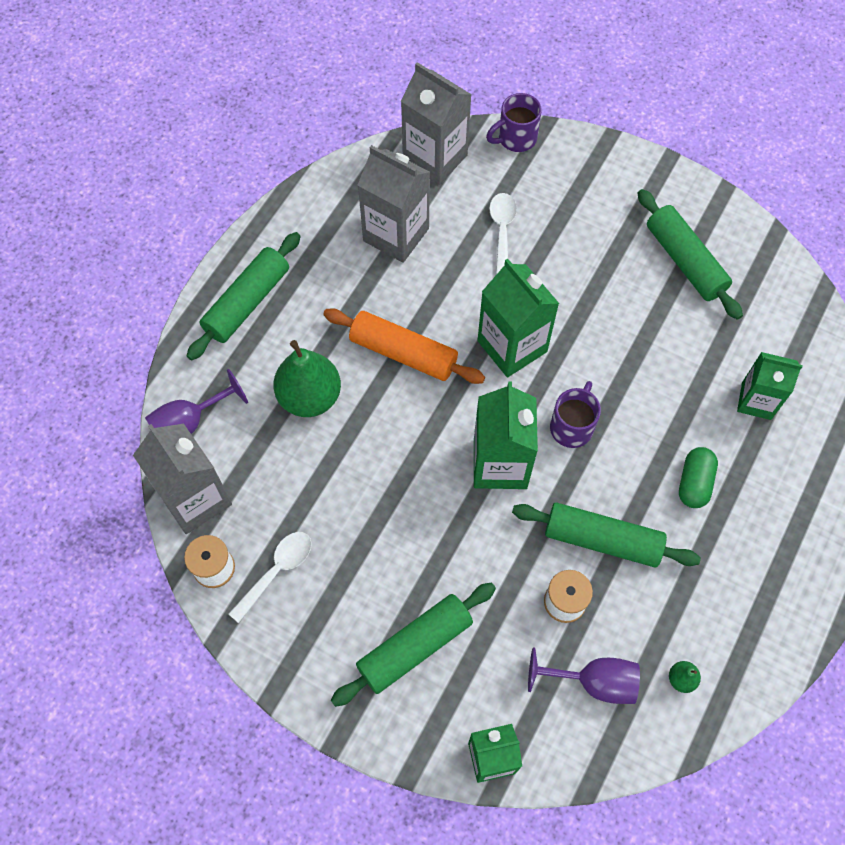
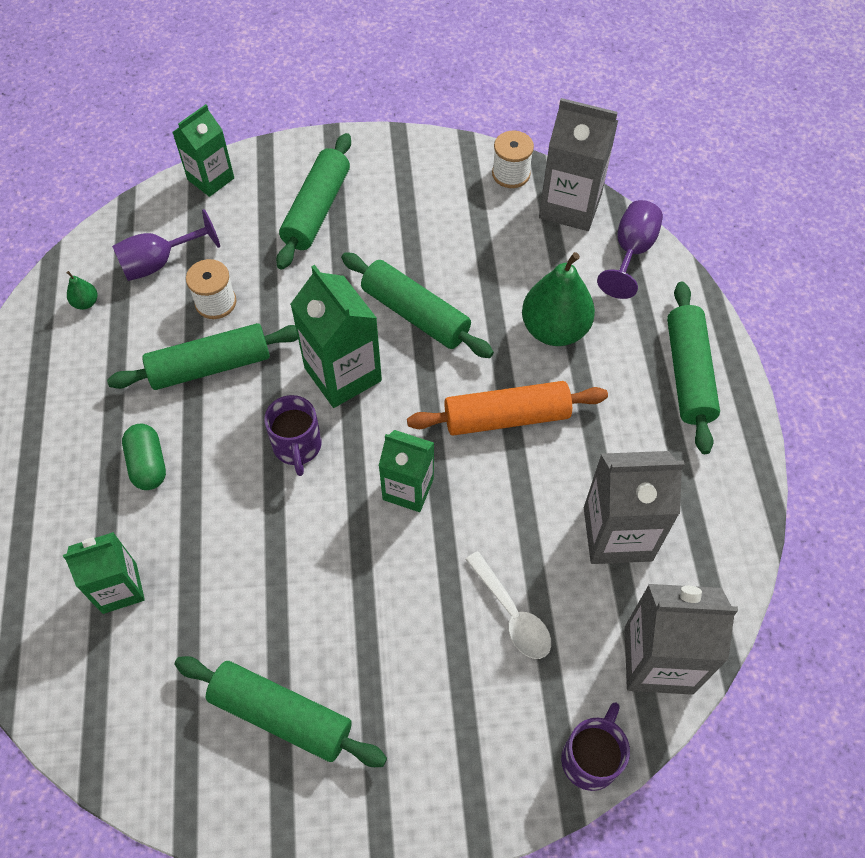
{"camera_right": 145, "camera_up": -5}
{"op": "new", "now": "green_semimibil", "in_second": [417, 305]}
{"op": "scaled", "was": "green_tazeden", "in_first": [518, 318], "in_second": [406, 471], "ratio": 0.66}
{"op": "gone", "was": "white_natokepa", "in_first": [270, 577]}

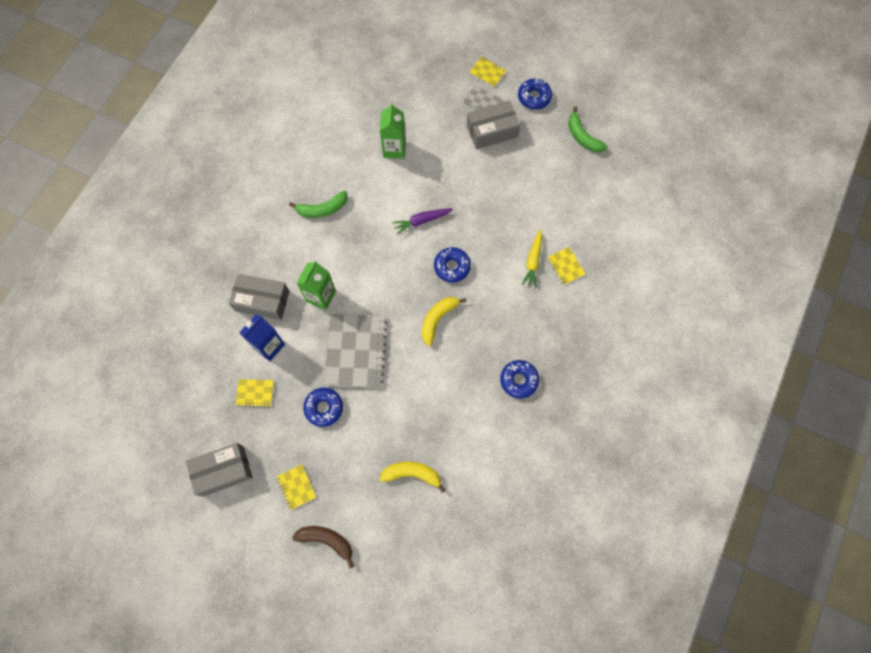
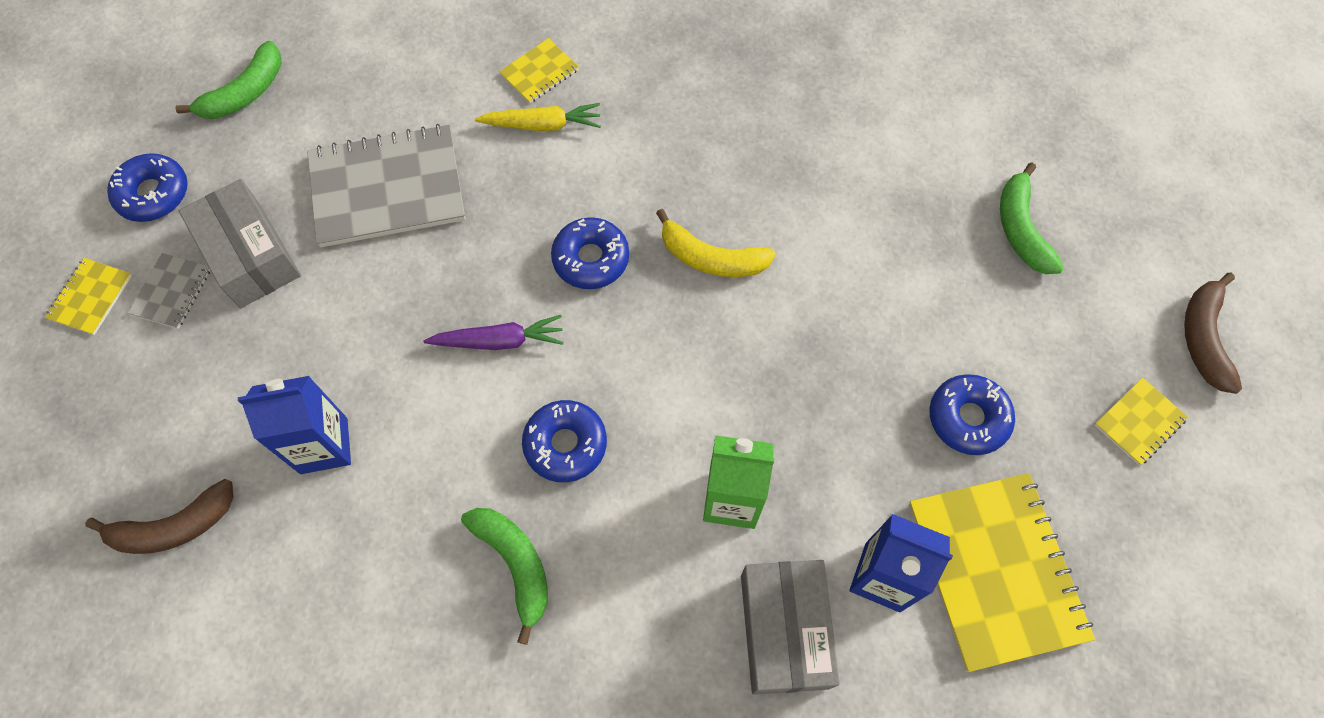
{"camera_right": -105, "camera_up": -5}
{"op": "new", "now": "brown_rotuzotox", "in_second": [159, 516]}
{"op": "repainted", "was": "green_tazeden", "now": "blue_tazeden", "in_first": [393, 131], "in_second": [294, 425]}
{"op": "shifted", "was": "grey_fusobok", "in_first": [356, 351], "in_second": [386, 185]}
{"op": "rotated", "was": "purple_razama", "in_first": [422, 221], "in_second": [493, 332], "clockwise": -60}
{"op": "shifted", "was": "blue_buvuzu", "in_first": [519, 379], "in_second": [564, 441]}
{"op": "scaled", "was": "yellow_fusobok", "in_first": [255, 393], "in_second": [1002, 572], "ratio": 2.14}
{"op": "repainted", "was": "yellow_rotuzotox", "now": "green_rotuzotox", "in_first": [413, 477], "in_second": [1032, 218]}
{"op": "gone", "was": "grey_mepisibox", "in_first": [219, 470]}

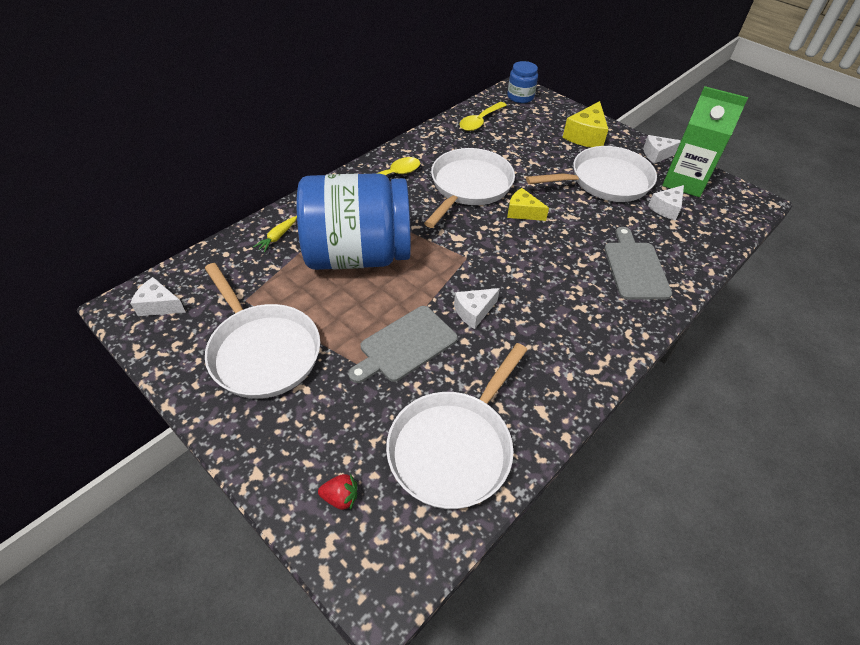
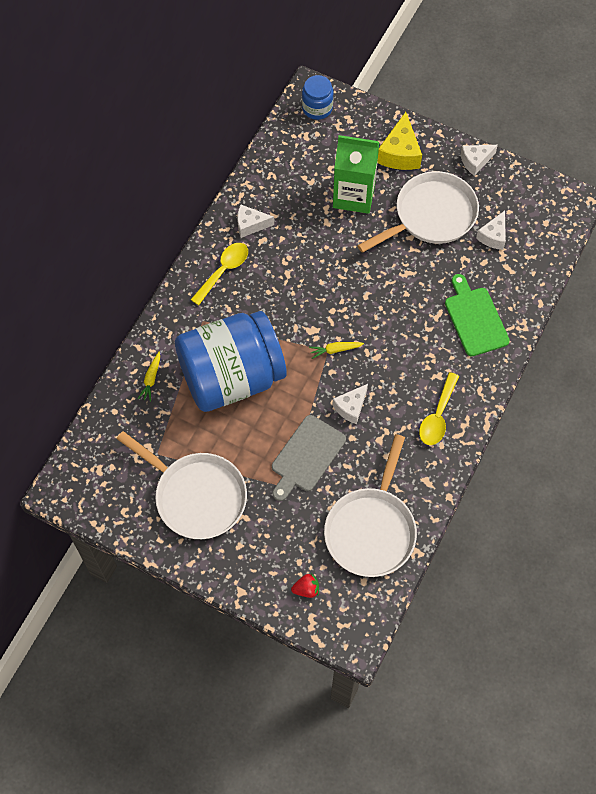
{"camera_right": -15, "camera_up": 15}
{"op": "shifted", "was": "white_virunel", "in_first": [158, 296], "in_second": [255, 221]}
{"op": "new", "now": "yellow_razama", "in_second": [336, 350]}
{"op": "shifted", "was": "green_tazeden", "in_first": [705, 141], "in_second": [356, 174]}
{"op": "shifted", "was": "yellow_natokepa", "in_first": [483, 116], "in_second": [439, 408]}
{"op": "repainted", "was": "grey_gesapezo", "now": "green_gesapezo", "in_first": [638, 263], "in_second": [477, 315]}
{"op": "gone", "was": "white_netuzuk", "in_first": [469, 188]}
{"op": "gone", "was": "yellow_virunel", "in_first": [528, 204]}

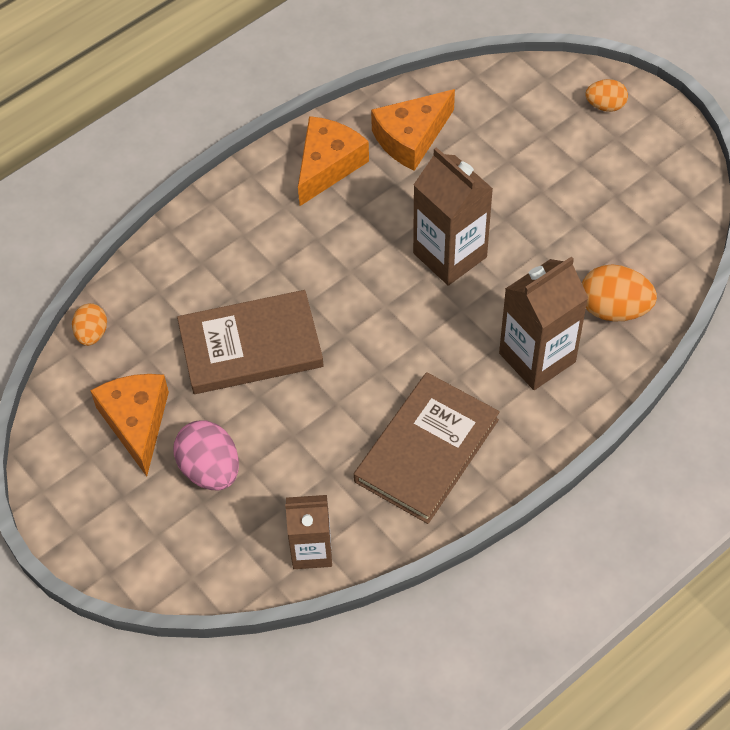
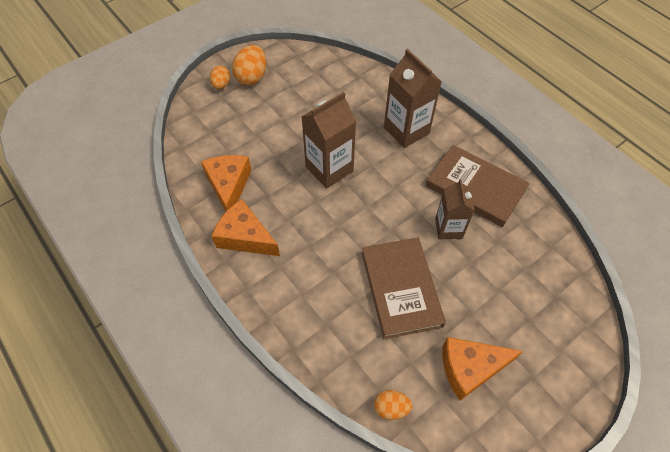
{"camera_right": -90, "camera_up": 0}
{"op": "rotated", "was": "orange_virunel", "in_first": [413, 130], "in_second": [226, 183], "clockwise": -150}
{"op": "shifted", "was": "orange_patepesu", "in_first": [619, 293], "in_second": [249, 65]}
{"op": "shifted", "was": "brown_tazeden", "in_first": [308, 532], "in_second": [455, 209]}
{"op": "gone", "was": "pink_patepesu", "in_first": [206, 455]}

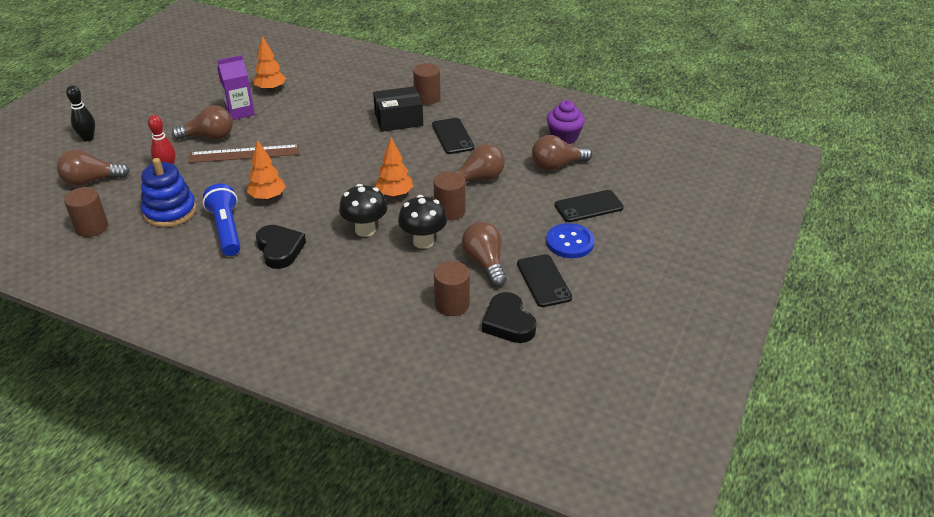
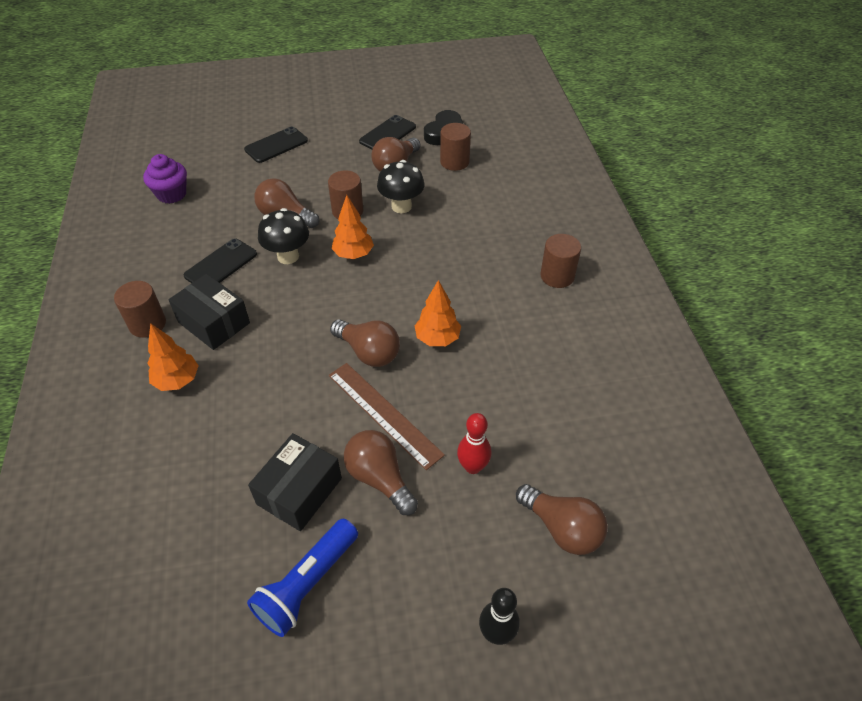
{"camera_right": -125, "camera_up": 10}
{"op": "shifted", "was": "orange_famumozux", "in_first": [269, 64], "in_second": [173, 357]}
{"op": "rotated", "was": "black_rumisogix", "in_first": [589, 206], "in_second": [276, 145], "clockwise": -75}
{"op": "shifted", "was": "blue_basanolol", "in_first": [222, 220], "in_second": [302, 578]}
{"op": "swapped", "was": "purple_tazeden", "now": "black_mepisibox", "in_first": [236, 87], "in_second": [295, 482]}
{"op": "shifted", "was": "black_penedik", "in_first": [363, 210], "in_second": [283, 236]}
{"op": "shifted", "was": "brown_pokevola", "in_first": [562, 153], "in_second": [365, 343]}
{"op": "shifted", "was": "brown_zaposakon", "in_first": [86, 212], "in_second": [560, 261]}
{"op": "gone", "was": "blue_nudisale", "in_first": [169, 193]}
{"op": "gone", "was": "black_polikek", "in_first": [281, 247]}
{"op": "gone", "was": "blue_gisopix", "in_first": [570, 240]}

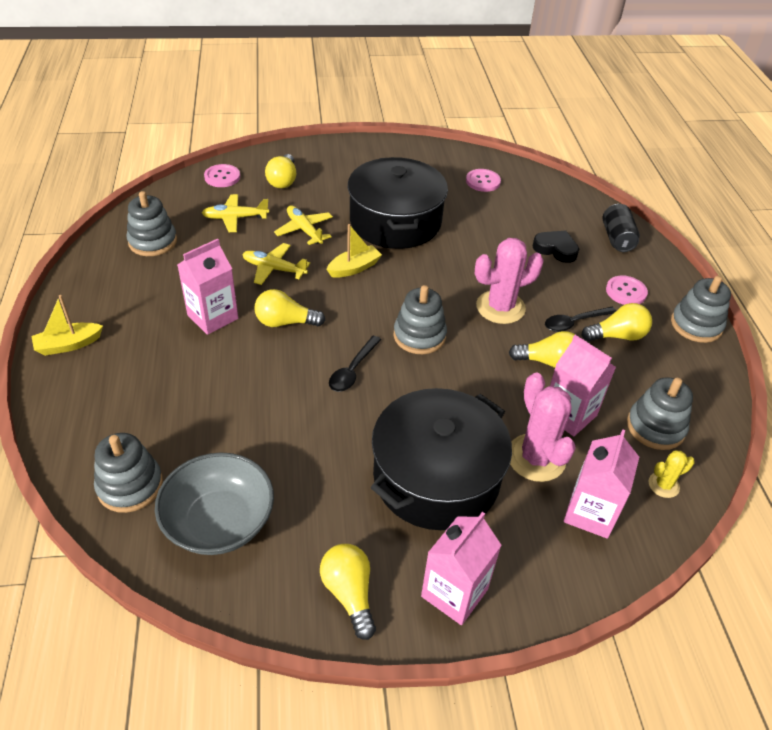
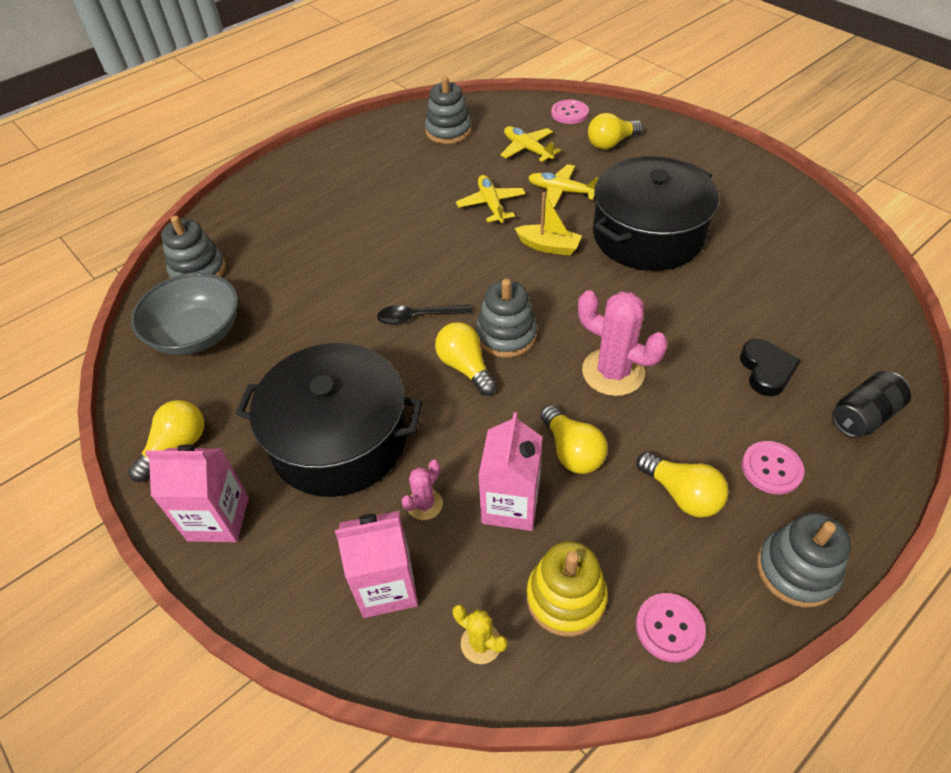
{"camera_right": 60, "camera_up": 5}
{"op": "scaled", "was": "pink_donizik", "in_first": [543, 427], "in_second": [422, 490], "ratio": 0.51}
{"op": "shifted", "was": "yellow_pokevola", "in_first": [289, 308], "in_second": [466, 359]}
{"op": "repainted", "was": "grey_nudisale", "now": "yellow_nudisale", "in_first": [660, 413], "in_second": [567, 589]}
{"op": "rotated", "was": "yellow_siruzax", "in_first": [303, 225], "in_second": [563, 185], "clockwise": -90}
{"op": "shifted", "was": "pink_gisopix", "in_first": [483, 180], "in_second": [671, 627]}
{"op": "gone", "was": "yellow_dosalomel", "in_first": [67, 325]}
{"op": "gone", "was": "pink_tazeden", "in_first": [207, 287]}
{"op": "gone", "was": "black_natokepa", "in_first": [580, 319]}

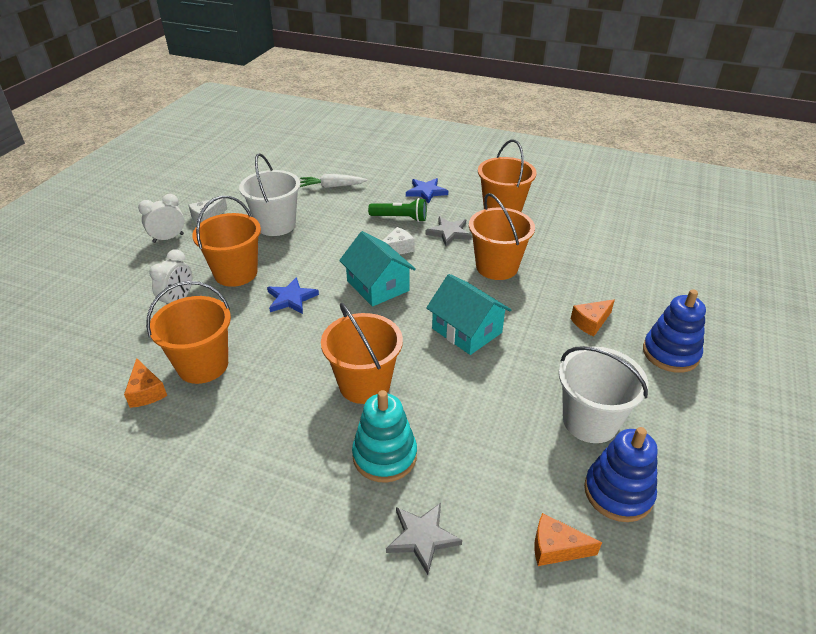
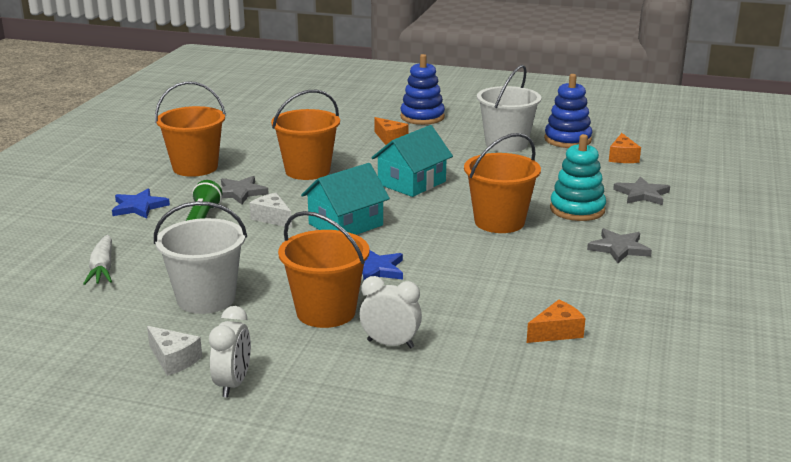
{"camera_right": -95, "camera_up": -15}
{"op": "rotated", "was": "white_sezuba", "in_first": [161, 218], "in_second": [230, 351], "clockwise": -135}
{"op": "new", "now": "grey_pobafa", "in_second": [619, 245]}
{"op": "gone", "was": "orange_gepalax", "in_first": [188, 332]}

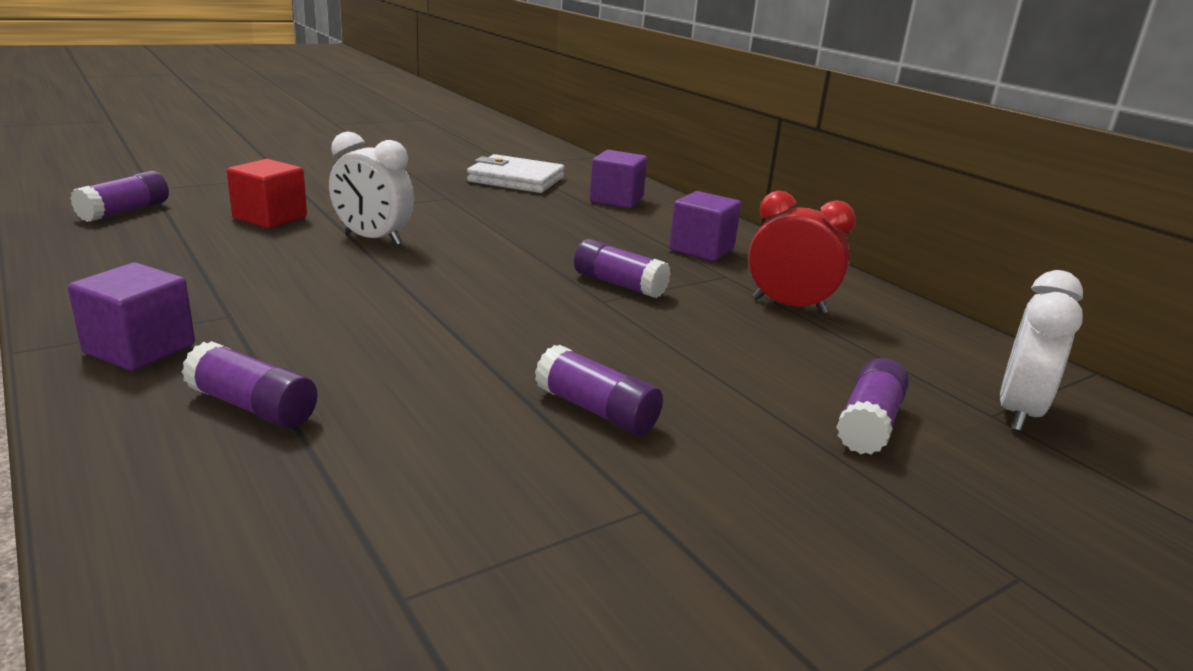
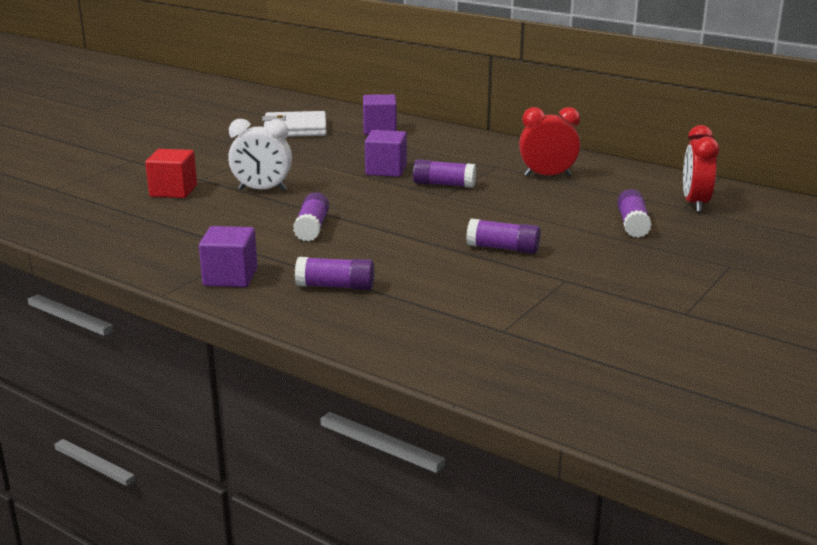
{"camera_right": -20, "camera_up": 0}
{"op": "shifted", "was": "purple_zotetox", "in_first": [119, 196], "in_second": [311, 217]}
{"op": "shifted", "was": "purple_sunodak", "in_first": [705, 226], "in_second": [386, 153]}
{"op": "repainted", "was": "white_sezuba", "now": "red_sezuba", "in_first": [1041, 350], "in_second": [701, 168]}

